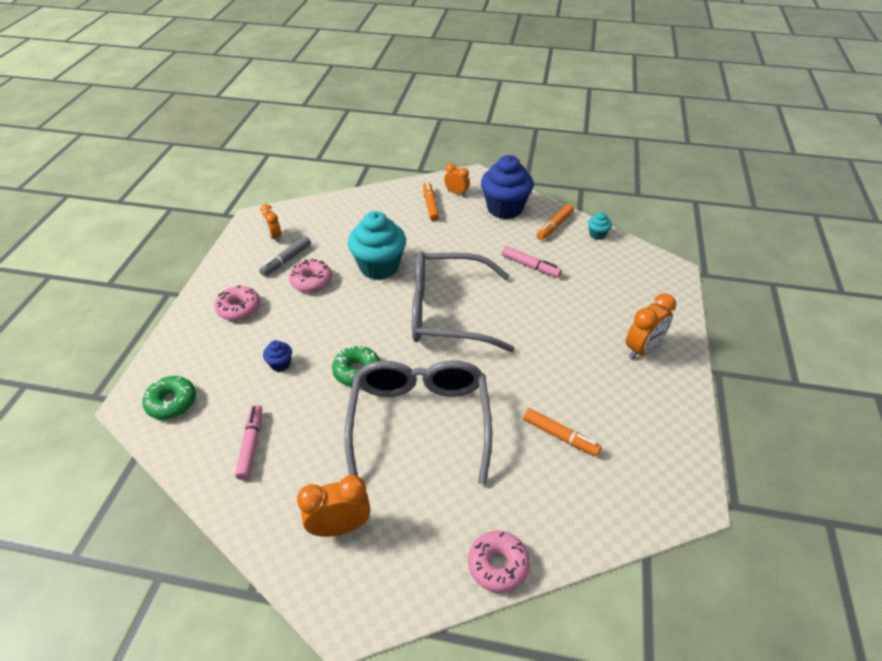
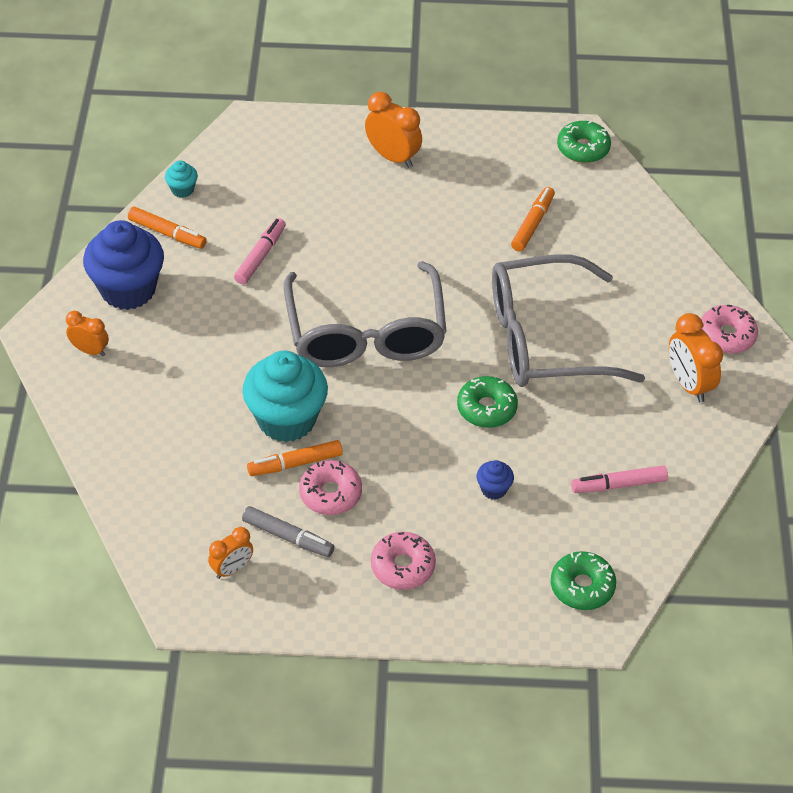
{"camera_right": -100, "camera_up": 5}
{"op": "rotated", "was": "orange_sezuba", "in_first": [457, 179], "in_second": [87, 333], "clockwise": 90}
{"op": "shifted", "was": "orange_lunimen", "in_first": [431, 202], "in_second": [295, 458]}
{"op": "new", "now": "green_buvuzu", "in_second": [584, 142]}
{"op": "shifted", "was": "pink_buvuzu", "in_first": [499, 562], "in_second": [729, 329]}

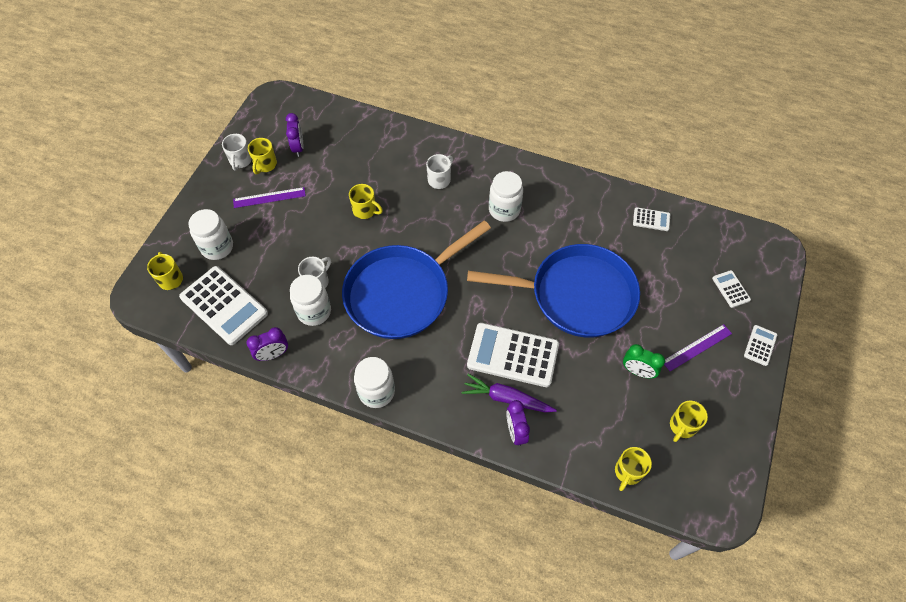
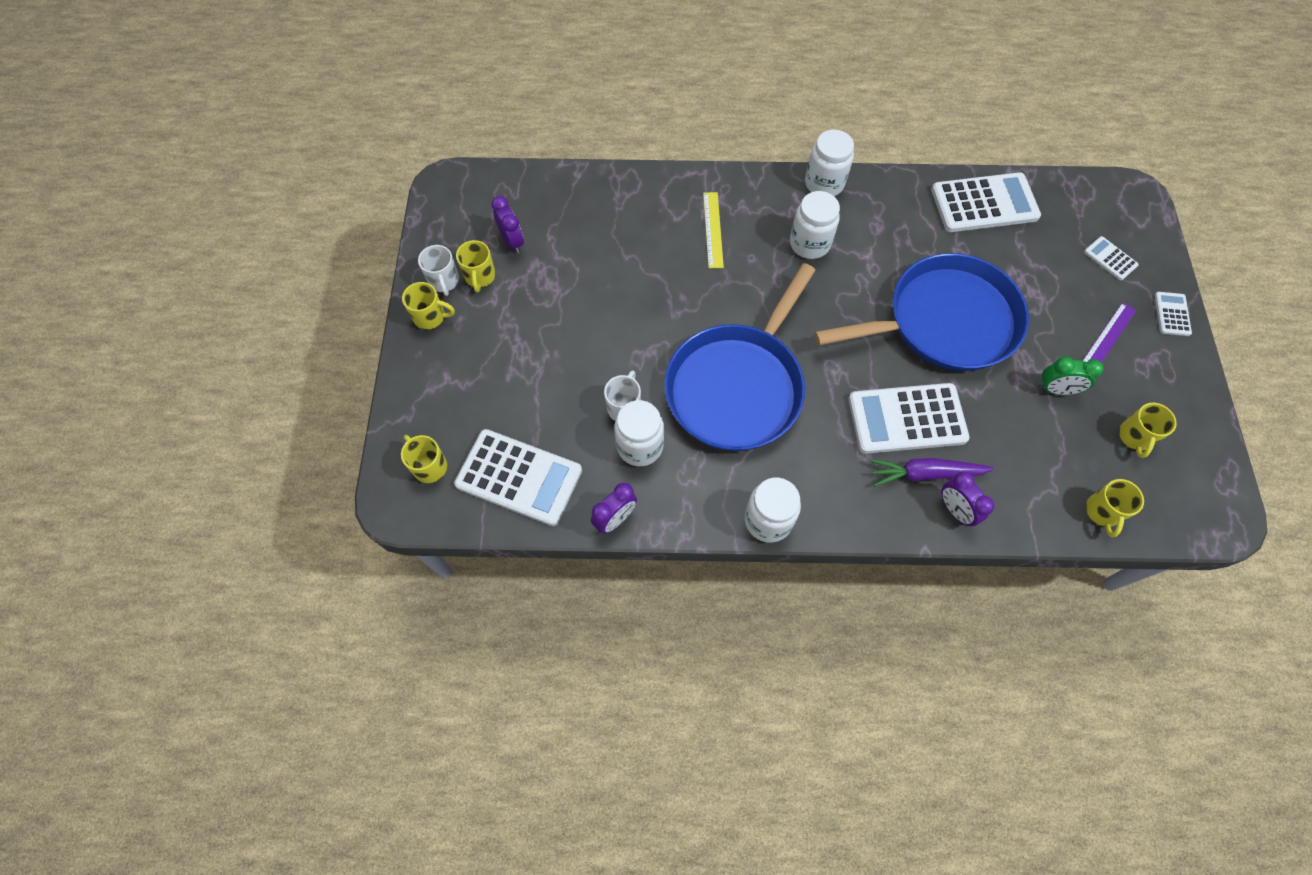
{"camera_right": -20, "camera_up": 5}
{"op": "shifted", "was": "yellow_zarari", "in_first": [366, 201], "in_second": [428, 306]}
{"op": "swapped", "was": "white_zarari", "now": "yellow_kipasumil", "in_first": [439, 171], "in_second": [713, 230]}
{"op": "shifted", "was": "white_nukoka", "in_first": [210, 234], "in_second": [829, 163]}
{"op": "scaled", "was": "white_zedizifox", "in_first": [651, 219], "in_second": [986, 202], "ratio": 2.14}
{"op": "gone", "was": "purple_kipasumil", "in_first": [269, 197]}

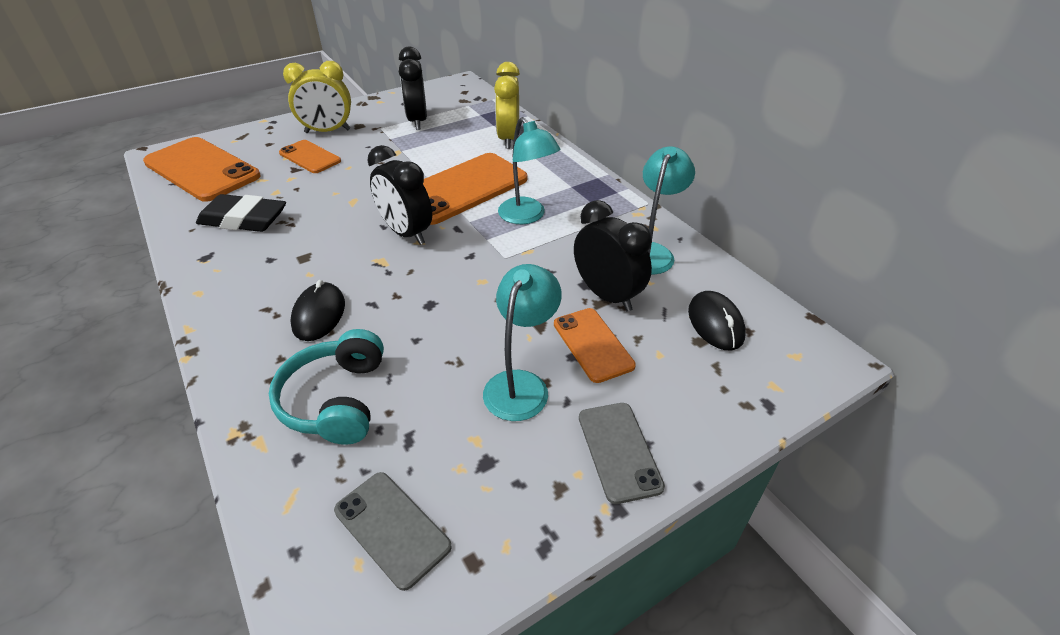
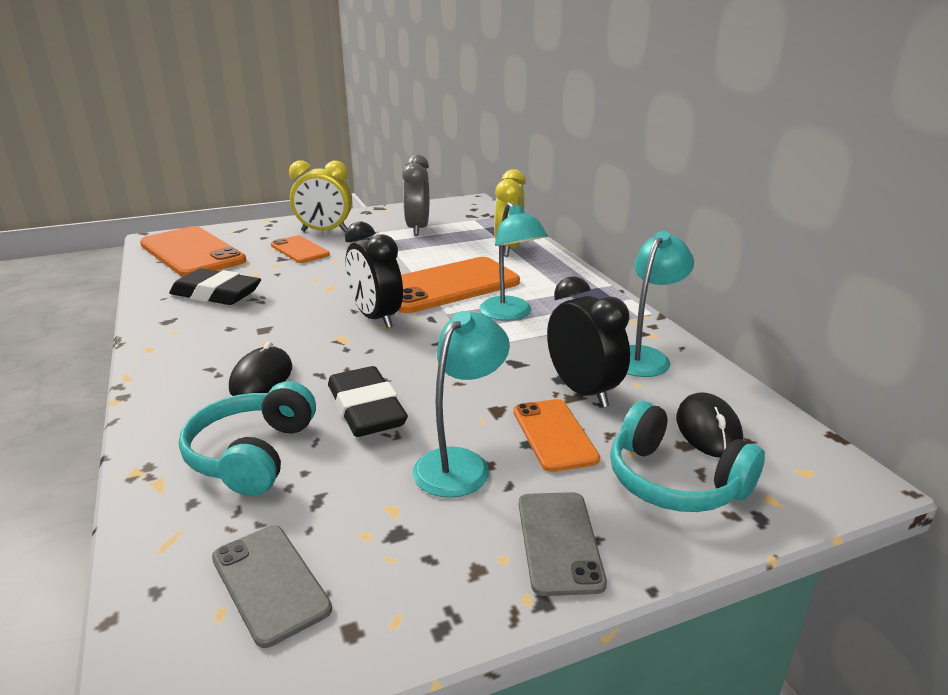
{"camera_right": 10, "camera_up": -15}
{"op": "new", "now": "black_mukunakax", "in_second": [368, 401]}
{"op": "repainted", "was": "black_sezuba", "now": "grey_sezuba", "in_first": [413, 88], "in_second": [415, 195]}
{"op": "new", "now": "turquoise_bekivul", "in_second": [687, 456]}

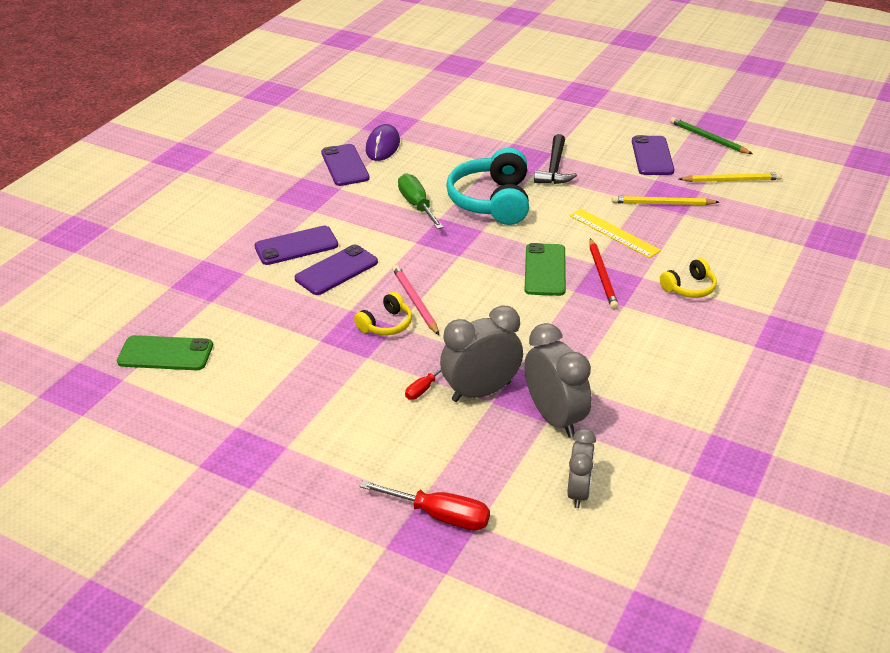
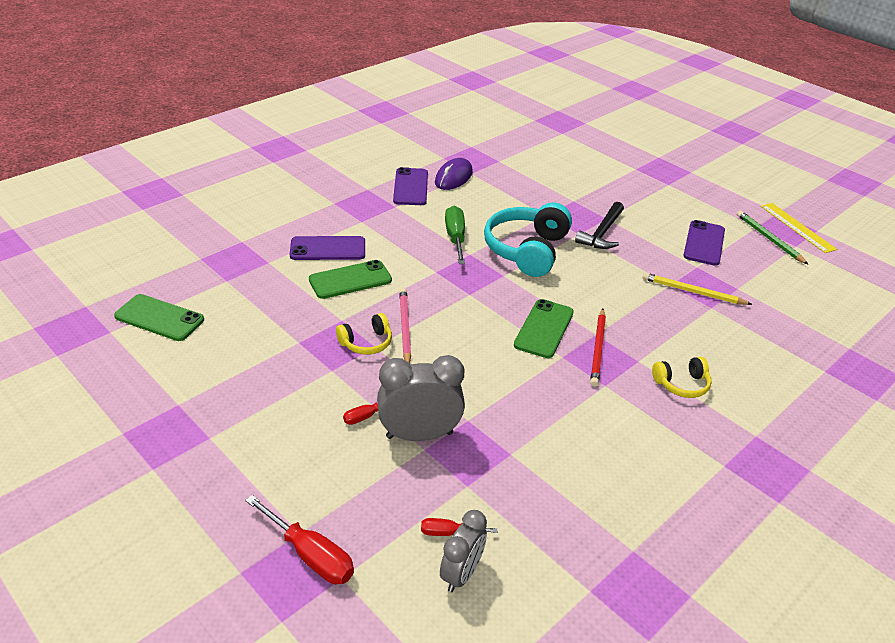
{"camera_right": 15, "camera_up": 0}
{"op": "repainted", "was": "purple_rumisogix", "now": "green_rumisogix", "in_first": [336, 270], "in_second": [350, 279]}
{"op": "new", "now": "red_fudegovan", "in_second": [459, 527]}
{"op": "shifted", "was": "yellow_kipasumil", "in_first": [615, 233], "in_second": [799, 228]}
{"op": "gone", "was": "grey_sezuba", "in_first": [558, 380]}
{"op": "gone", "was": "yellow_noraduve", "in_first": [730, 177]}

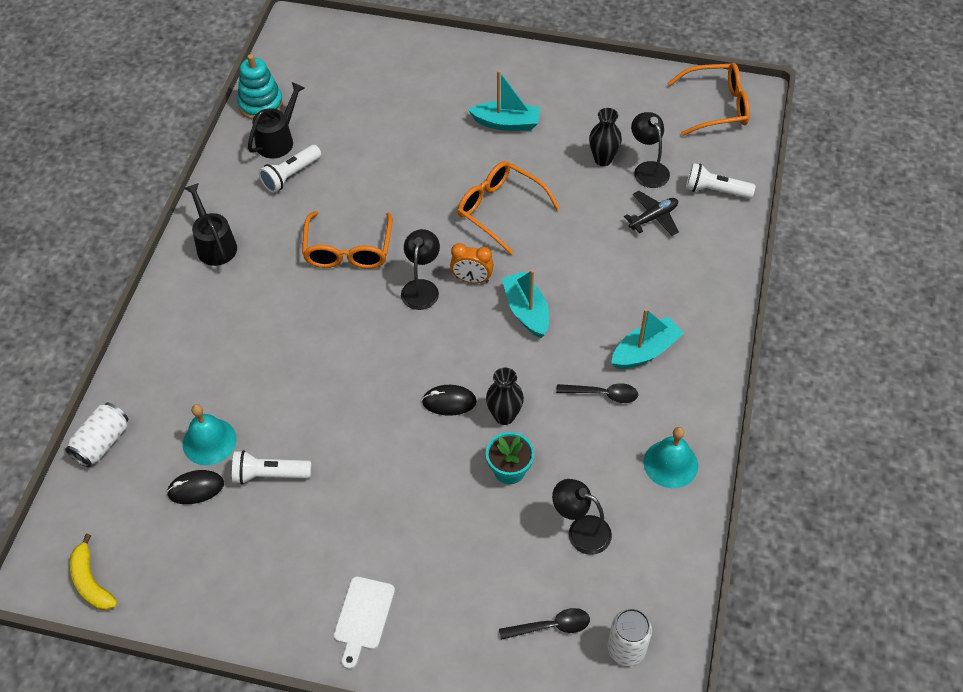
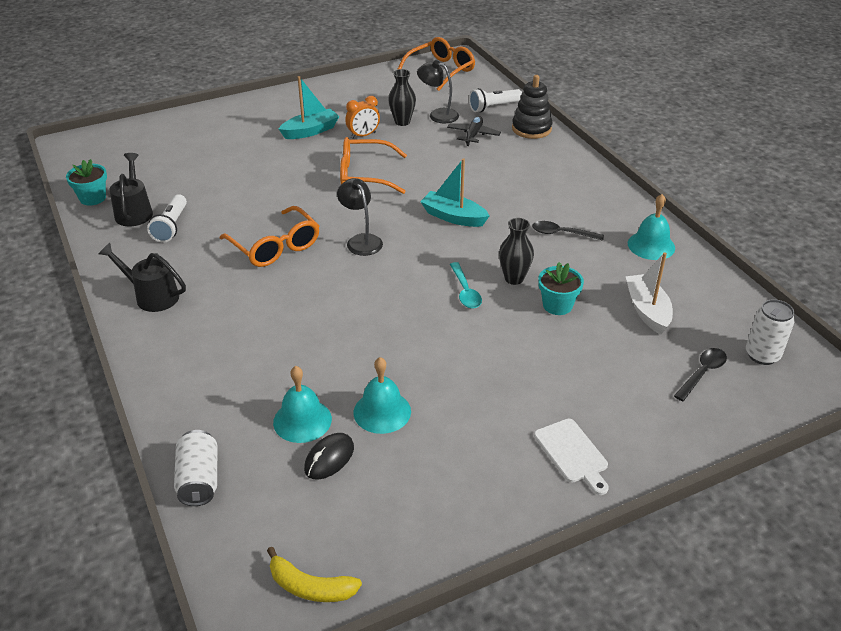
{"camera_right": -40, "camera_up": -15}
{"op": "swapped", "was": "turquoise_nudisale", "now": "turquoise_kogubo", "in_first": [260, 87], "in_second": [86, 182]}
{"op": "shifted", "was": "orange_sezuba", "in_first": [472, 263], "in_second": [362, 117]}
{"op": "swapped", "was": "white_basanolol", "now": "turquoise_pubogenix", "in_first": [271, 467], "in_second": [382, 395]}
{"op": "swapped", "was": "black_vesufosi", "now": "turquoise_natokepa", "in_first": [449, 400], "in_second": [466, 285]}
{"op": "new", "now": "black_nudisale", "in_second": [532, 107]}
{"op": "rotated", "was": "black_natokepa", "in_first": [597, 393], "in_second": [568, 231], "clockwise": -135}
{"op": "swapped", "was": "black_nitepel", "now": "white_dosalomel", "in_first": [582, 517], "in_second": [649, 293]}
{"op": "gone", "was": "turquoise_dosalomel", "in_first": [647, 338]}

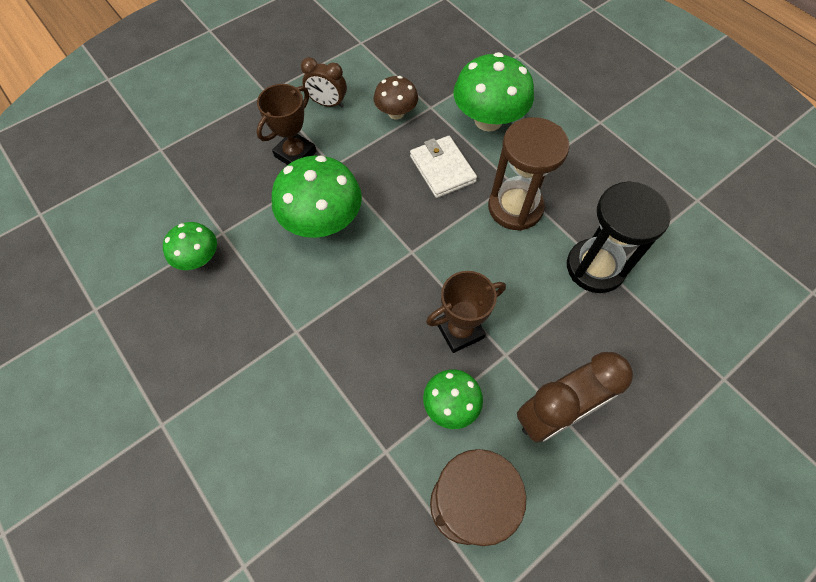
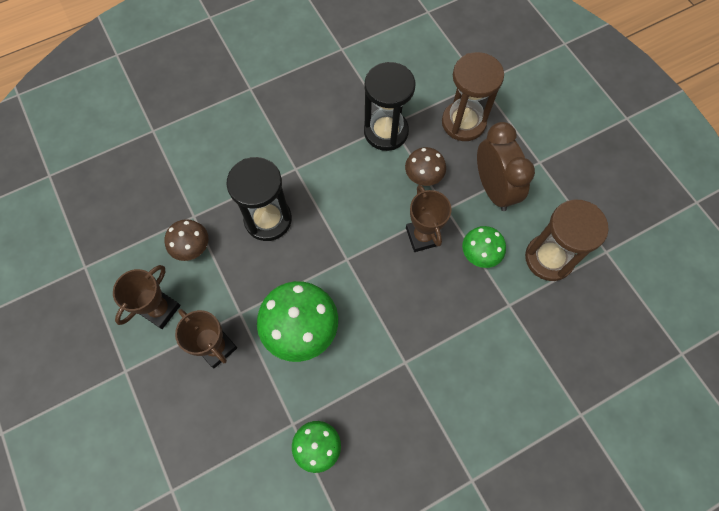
{"camera_right": -80, "camera_up": 5}
{"op": "swapped", "was": "brown_sezuba", "now": "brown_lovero", "in_first": [324, 82], "in_second": [147, 297]}
{"op": "swapped", "was": "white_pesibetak", "now": "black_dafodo", "in_first": [443, 167], "in_second": [259, 199]}
{"op": "new", "now": "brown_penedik", "in_second": [425, 166]}
{"op": "shifted", "was": "brown_dafodo", "in_first": [529, 174], "in_second": [473, 96]}
{"op": "gone", "was": "green_penedik", "in_first": [493, 91]}

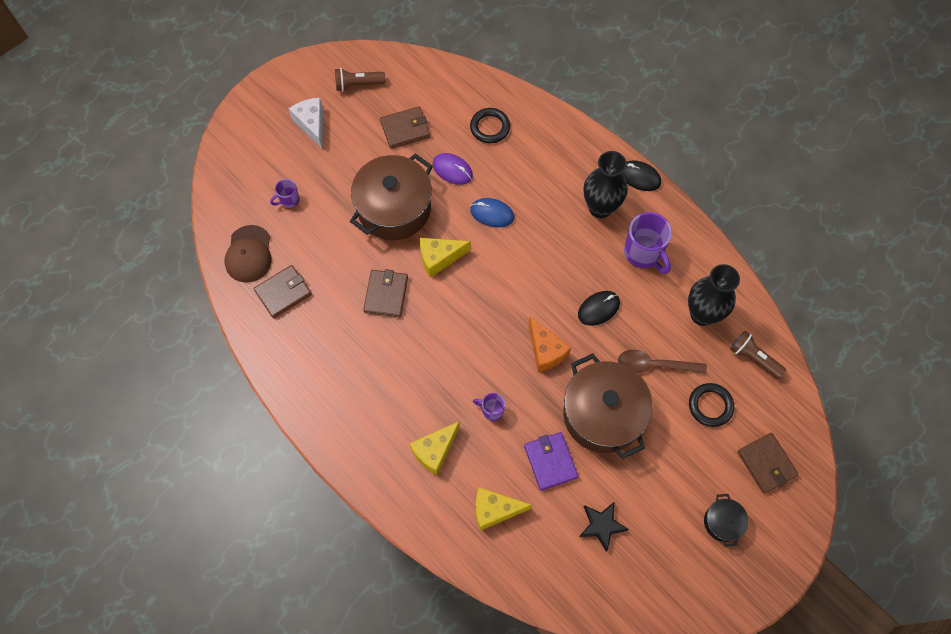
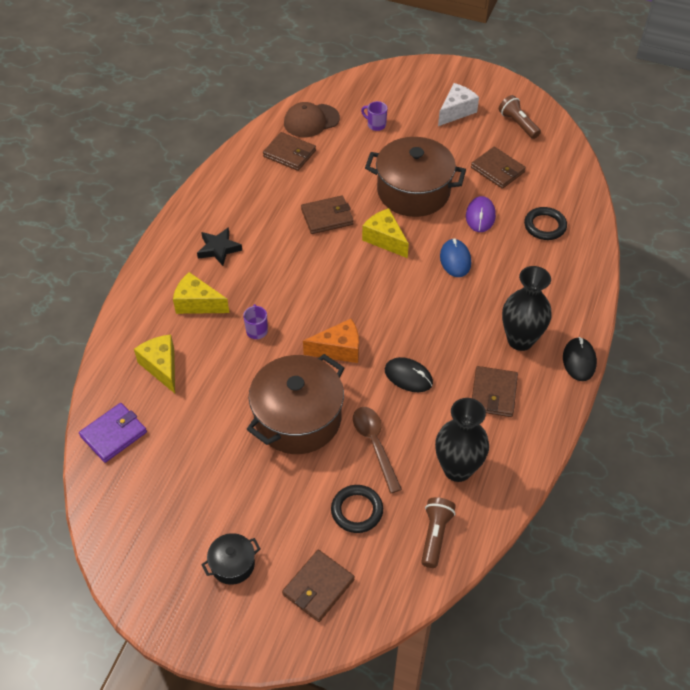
{"camera_right": 65, "camera_up": -15}
{"op": "shifted", "was": "purple_pesibetak", "in_first": [551, 461], "in_second": [113, 433]}
{"op": "shifted", "was": "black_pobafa", "in_first": [604, 527], "in_second": [219, 246]}
{"op": "rotated", "was": "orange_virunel", "in_first": [549, 344], "in_second": [331, 341], "clockwise": -135}
{"op": "swapped", "was": "purple_zarari", "now": "brown_pesibetak", "in_first": [648, 243], "in_second": [495, 391]}

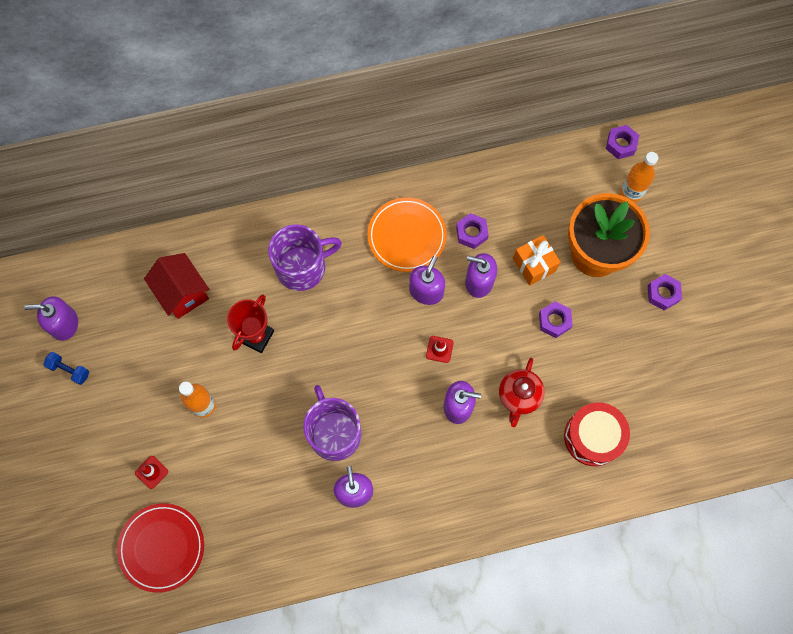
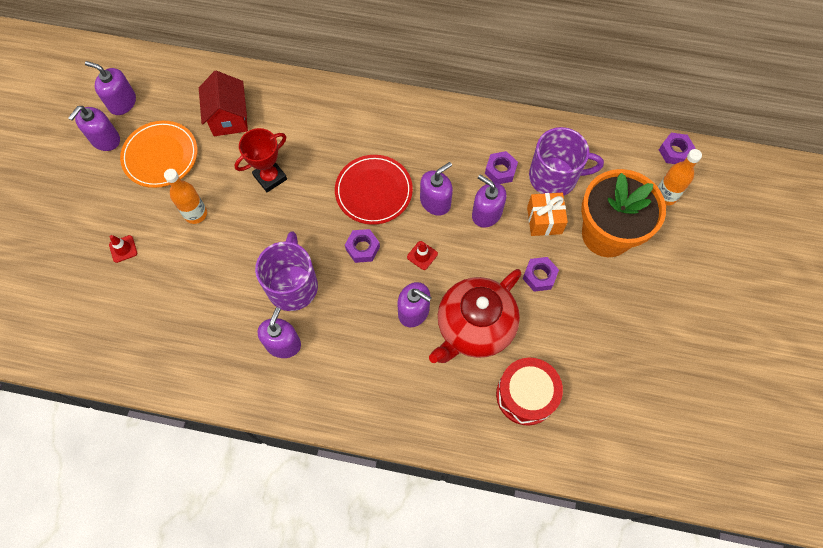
{"camera_right": 25, "camera_up": -5}
{"op": "swapped", "was": "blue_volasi", "now": "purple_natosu", "in_first": [66, 368], "in_second": [94, 128]}
{"op": "shifted", "was": "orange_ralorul", "in_first": [407, 234], "in_second": [159, 154]}
{"op": "shifted", "was": "red_ralorul", "in_first": [160, 548], "in_second": [374, 190]}
{"op": "shifted", "was": "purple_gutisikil", "in_first": [665, 292], "in_second": [362, 246]}
{"op": "scaled", "was": "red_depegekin", "in_first": [522, 392], "in_second": [475, 316], "ratio": 1.73}
{"op": "shifted", "was": "purple_zarari", "in_first": [305, 257], "in_second": [566, 161]}

